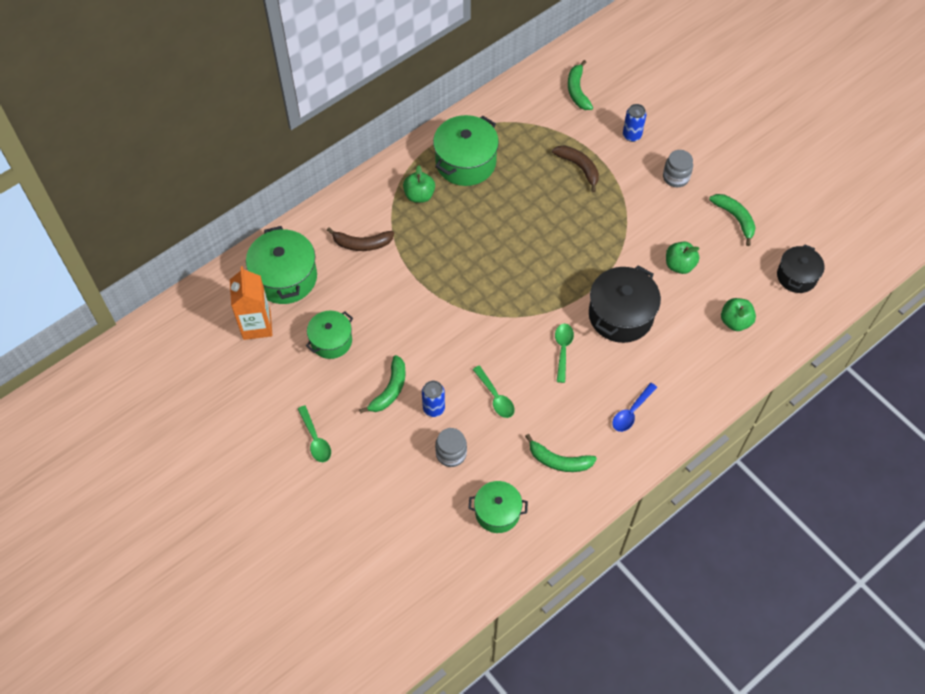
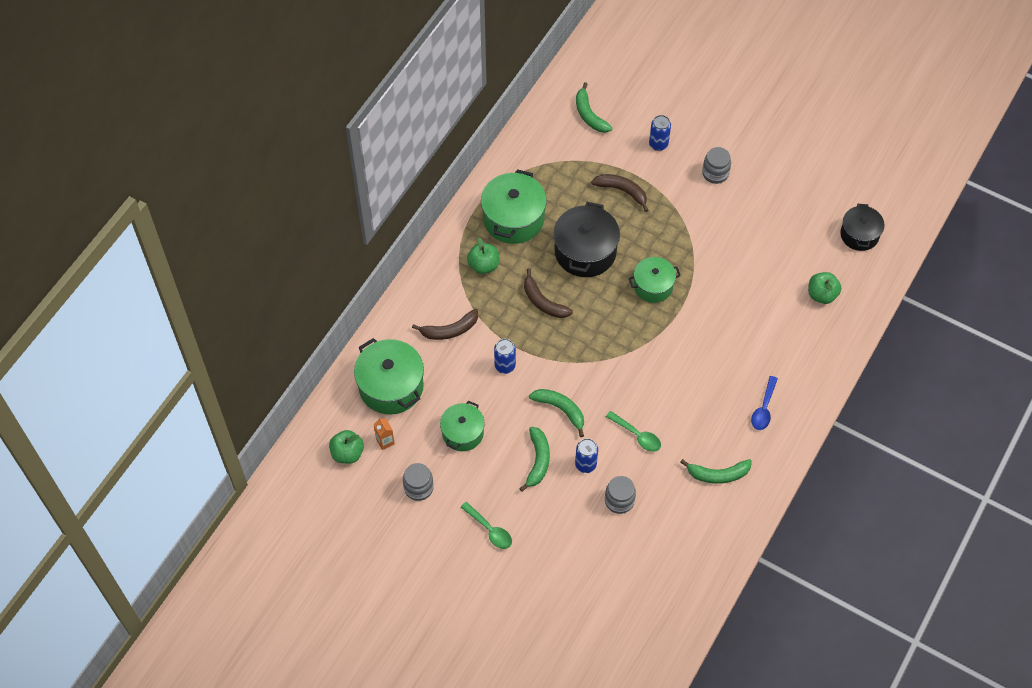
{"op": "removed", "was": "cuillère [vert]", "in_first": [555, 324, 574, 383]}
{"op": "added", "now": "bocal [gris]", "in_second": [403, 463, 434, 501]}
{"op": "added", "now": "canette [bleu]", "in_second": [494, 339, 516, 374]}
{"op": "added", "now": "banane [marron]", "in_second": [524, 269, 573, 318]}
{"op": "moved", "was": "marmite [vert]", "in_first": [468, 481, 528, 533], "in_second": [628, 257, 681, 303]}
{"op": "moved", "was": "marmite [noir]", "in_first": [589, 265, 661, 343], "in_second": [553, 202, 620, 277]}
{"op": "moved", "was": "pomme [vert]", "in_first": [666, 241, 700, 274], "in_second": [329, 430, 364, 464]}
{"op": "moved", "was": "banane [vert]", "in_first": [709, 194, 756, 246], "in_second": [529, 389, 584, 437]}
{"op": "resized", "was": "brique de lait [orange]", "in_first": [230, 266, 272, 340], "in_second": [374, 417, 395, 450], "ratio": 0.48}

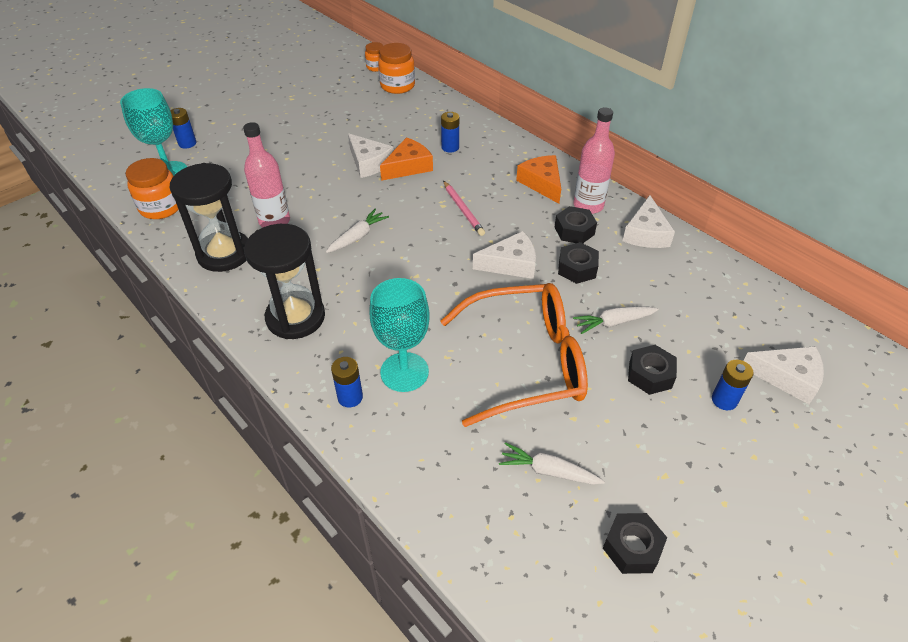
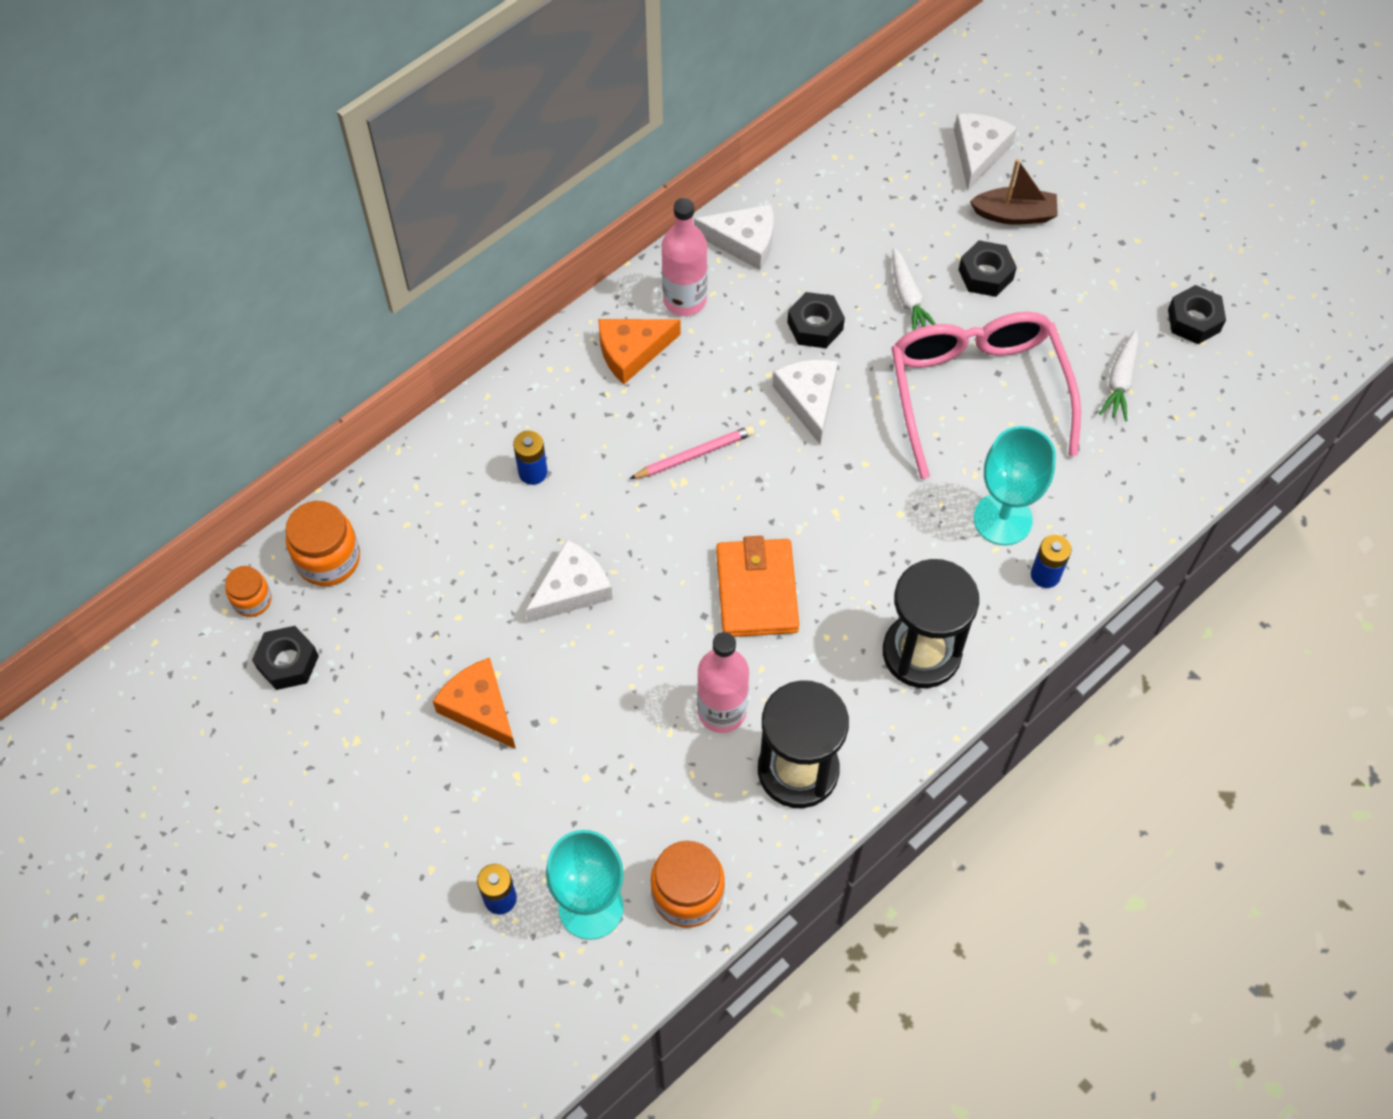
{"op": "moved", "was": "fromage [orange]", "in_first": [380, 137, 433, 181], "in_second": [433, 658, 516, 749]}
{"op": "moved", "was": "écrou [noir]", "in_first": [554, 206, 597, 243], "in_second": [252, 626, 319, 690]}
{"op": "replaced", "was": "carotte [blanc]", "now": "portefeuille [orange]", "in_first": [326, 209, 389, 253], "in_second": [716, 536, 799, 637]}
{"op": "replaced", "was": "pile [bleu]", "now": "bateau [marron]", "in_first": [712, 360, 754, 410], "in_second": [970, 159, 1058, 225]}
{"op": "recoloured", "was": "lunettes [orange]", "now": "lunettes [rose]", "in_first": [440, 283, 588, 427], "in_second": [891, 312, 1081, 479]}

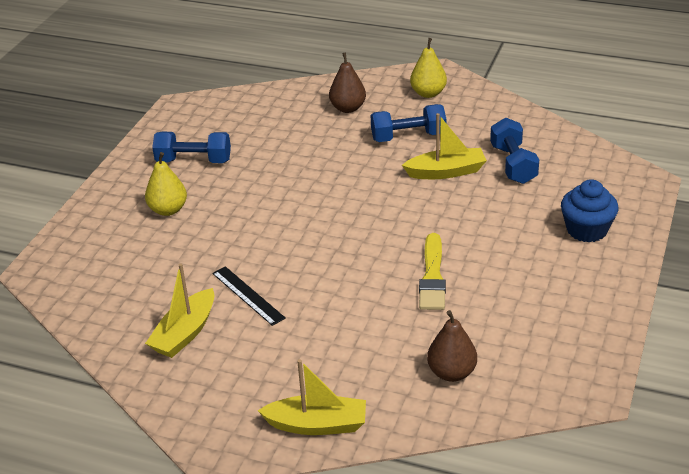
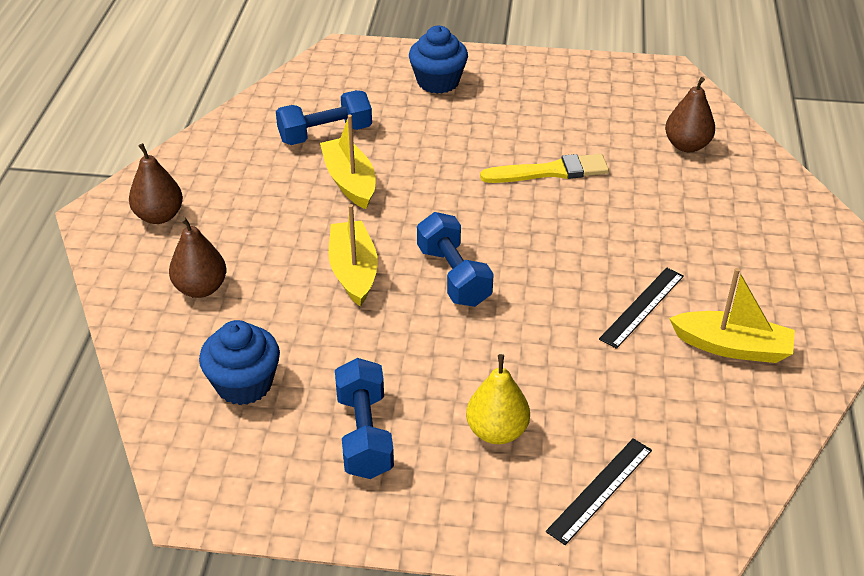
{"op": "added", "now": "muffin [bleu]", "in_second": [199, 320, 280, 405]}
{"op": "added", "now": "règle [noir]", "in_second": [546, 438, 652, 545]}
{"op": "moved", "was": "bateau [jaune]", "in_first": [258, 359, 366, 435], "in_second": [329, 204, 378, 307]}
{"op": "moved", "was": "haltère [bleu]", "in_first": [371, 104, 446, 142], "in_second": [417, 212, 494, 307]}
{"op": "recoloured", "was": "poire [jaune]", "now": "poire [marron]", "in_first": [410, 38, 447, 98], "in_second": [129, 143, 183, 224]}

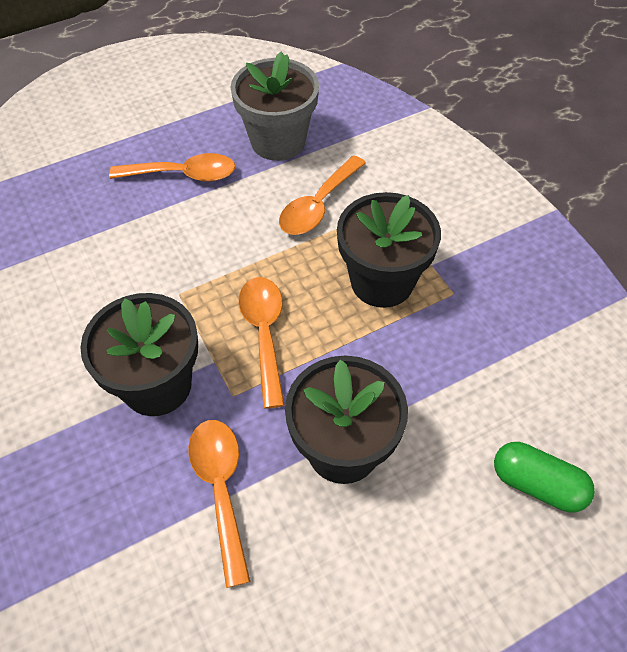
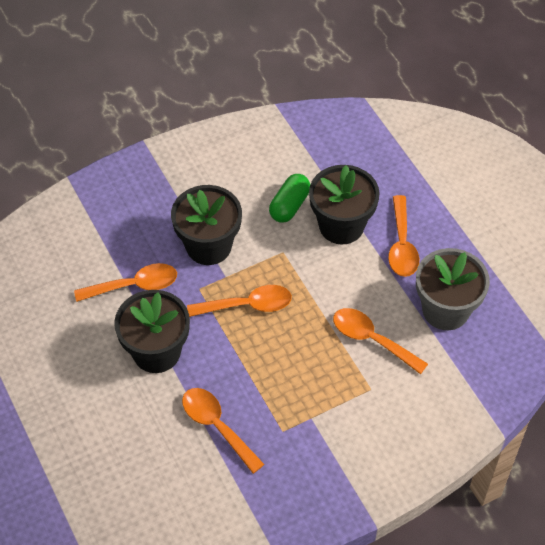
{"op": "added", "now": "cuillère [orange]", "in_second": [182, 388, 265, 474]}
{"op": "moved", "was": "pot de fleurs [noir]", "in_first": [337, 192, 441, 308], "in_second": [309, 165, 380, 244]}
{"op": "moved", "was": "gélule [vert]", "in_first": [494, 442, 595, 513], "in_second": [269, 174, 310, 223]}

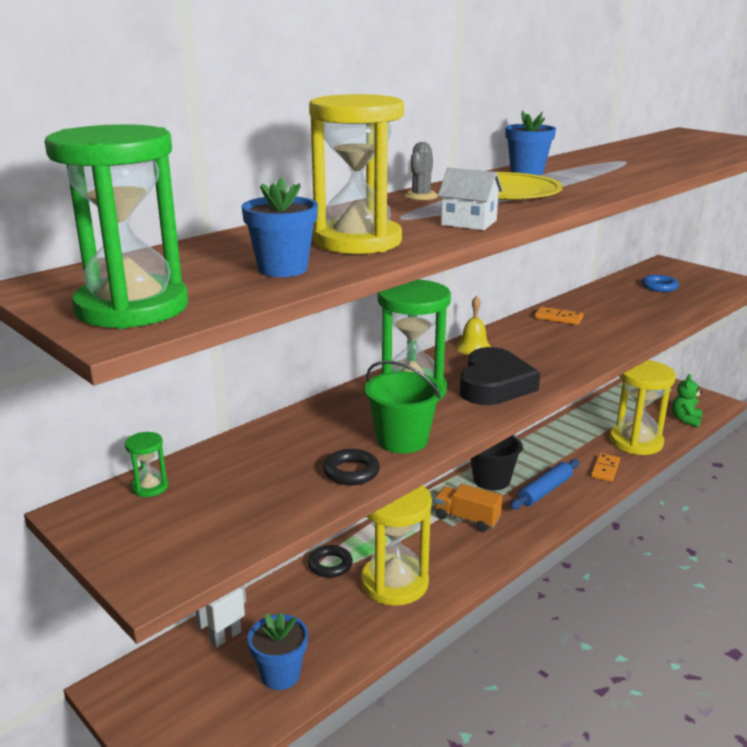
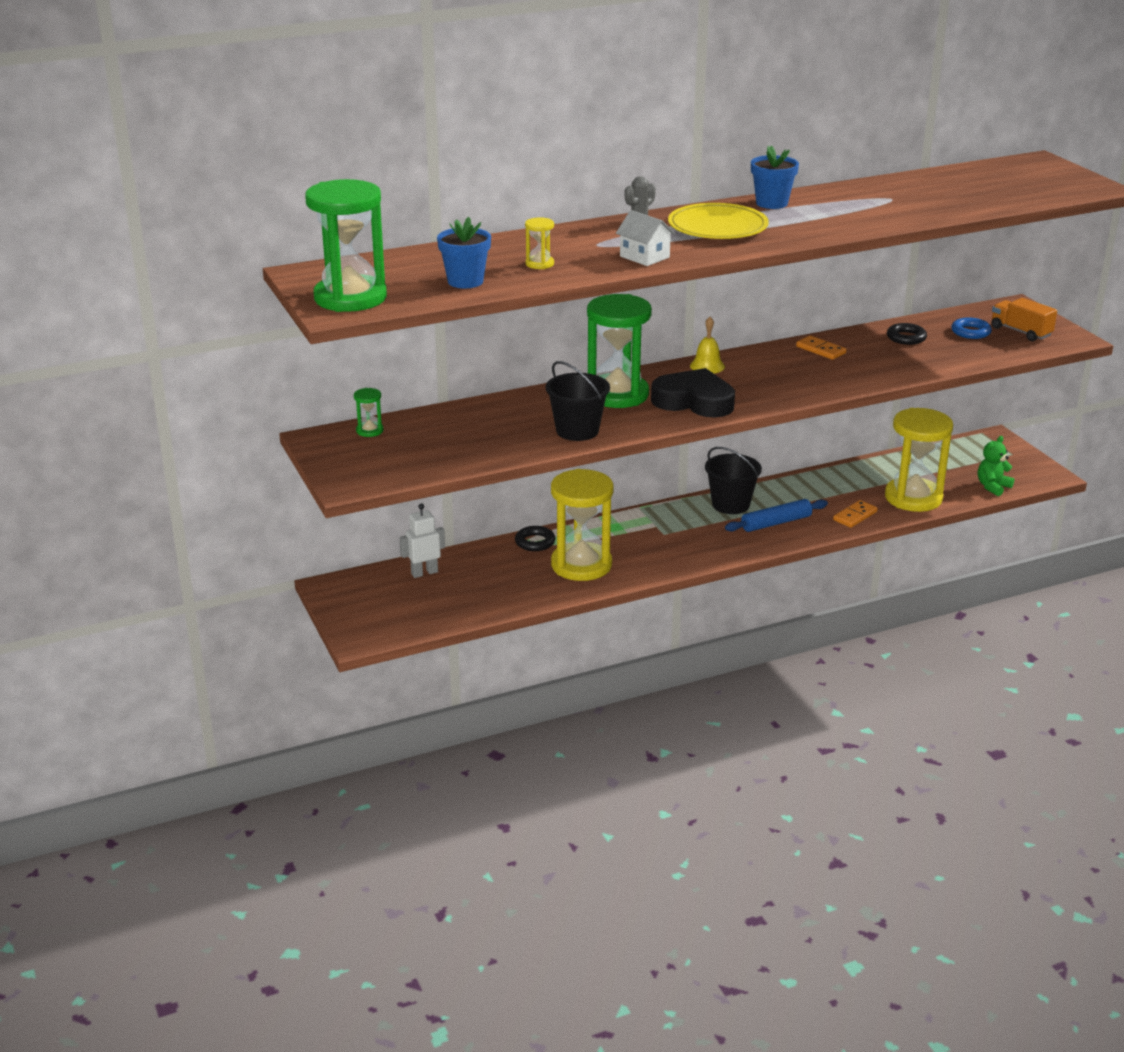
{"op": "removed", "was": "pot de fleurs [bleu]", "in_first": [248, 612, 308, 690]}
{"op": "moved", "was": "anneau [noir]", "in_first": [323, 449, 380, 485], "in_second": [887, 323, 927, 345]}
{"op": "moved", "was": "camion [orange]", "in_first": [434, 484, 502, 532], "in_second": [992, 298, 1057, 341]}
{"op": "recoloured", "was": "seau [vert]", "now": "seau [noir]", "in_first": [364, 360, 442, 453], "in_second": [546, 361, 610, 441]}
{"op": "turned", "was": "cœur [noir]", "in_first": [460, 347, 540, 405], "in_second": [651, 368, 735, 417], "clockwise": -105}
{"op": "resized", "was": "sablier [jaune]", "in_first": [309, 94, 404, 254], "in_second": [525, 217, 554, 269], "ratio": 0.42}

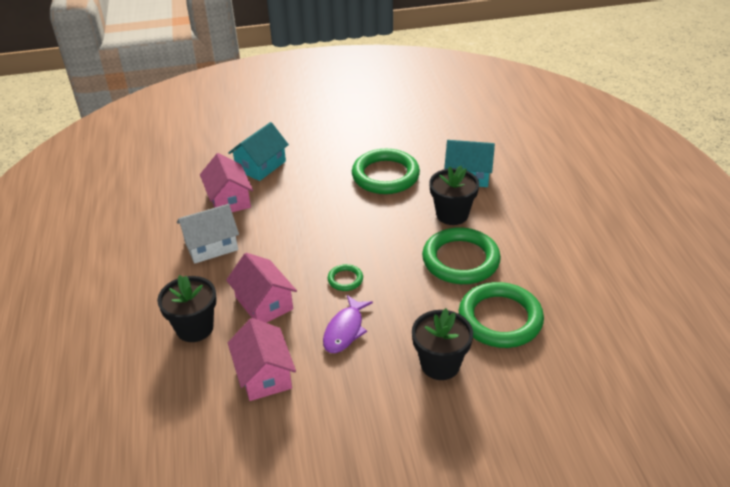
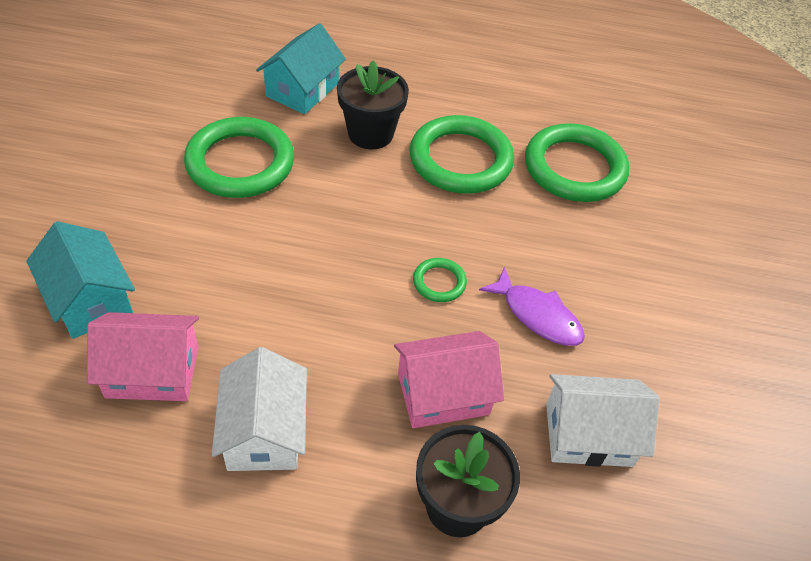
{"op": "removed", "was": "pot de fleurs [noir]", "in_first": [412, 308, 473, 380]}
{"op": "recoloured", "was": "maison [rose]", "now": "maison [blanc]", "in_first": [228, 318, 296, 401], "in_second": [546, 374, 659, 467]}

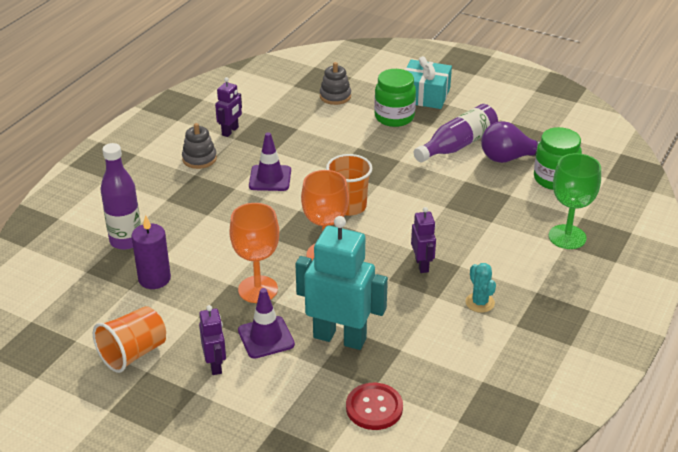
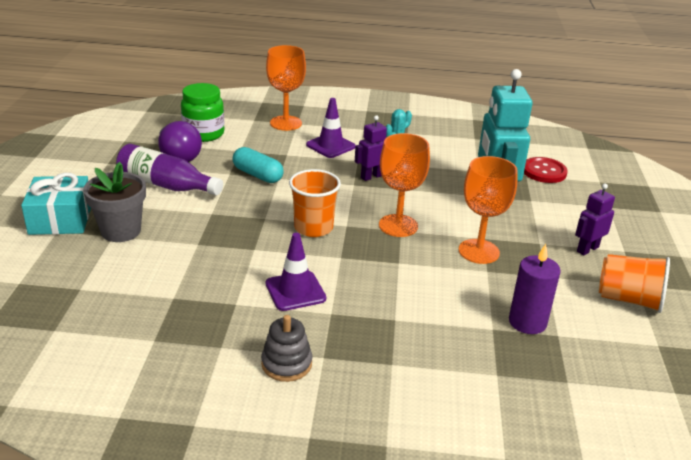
{"op": "removed", "was": "bouteille [violet]", "in_first": [100, 143, 141, 250]}
{"op": "removed", "was": "robot [violet]", "in_first": [215, 77, 242, 137]}
{"op": "removed", "was": "jouet à empiler [gris]", "in_first": [320, 62, 351, 105]}
{"op": "added", "now": "gélule [turquoise]", "in_second": [233, 147, 284, 183]}
{"op": "moved", "was": "cône de chantier [violet]", "in_first": [238, 288, 295, 359], "in_second": [306, 98, 356, 158]}
{"op": "replaced", "was": "bocal [vert]", "now": "pot de fleurs [gris]", "in_first": [374, 69, 416, 127], "in_second": [83, 162, 146, 242]}
{"op": "recoloured", "was": "verre à pied [vert]", "now": "verre à pied [orange]", "in_first": [548, 153, 601, 249], "in_second": [266, 45, 306, 131]}

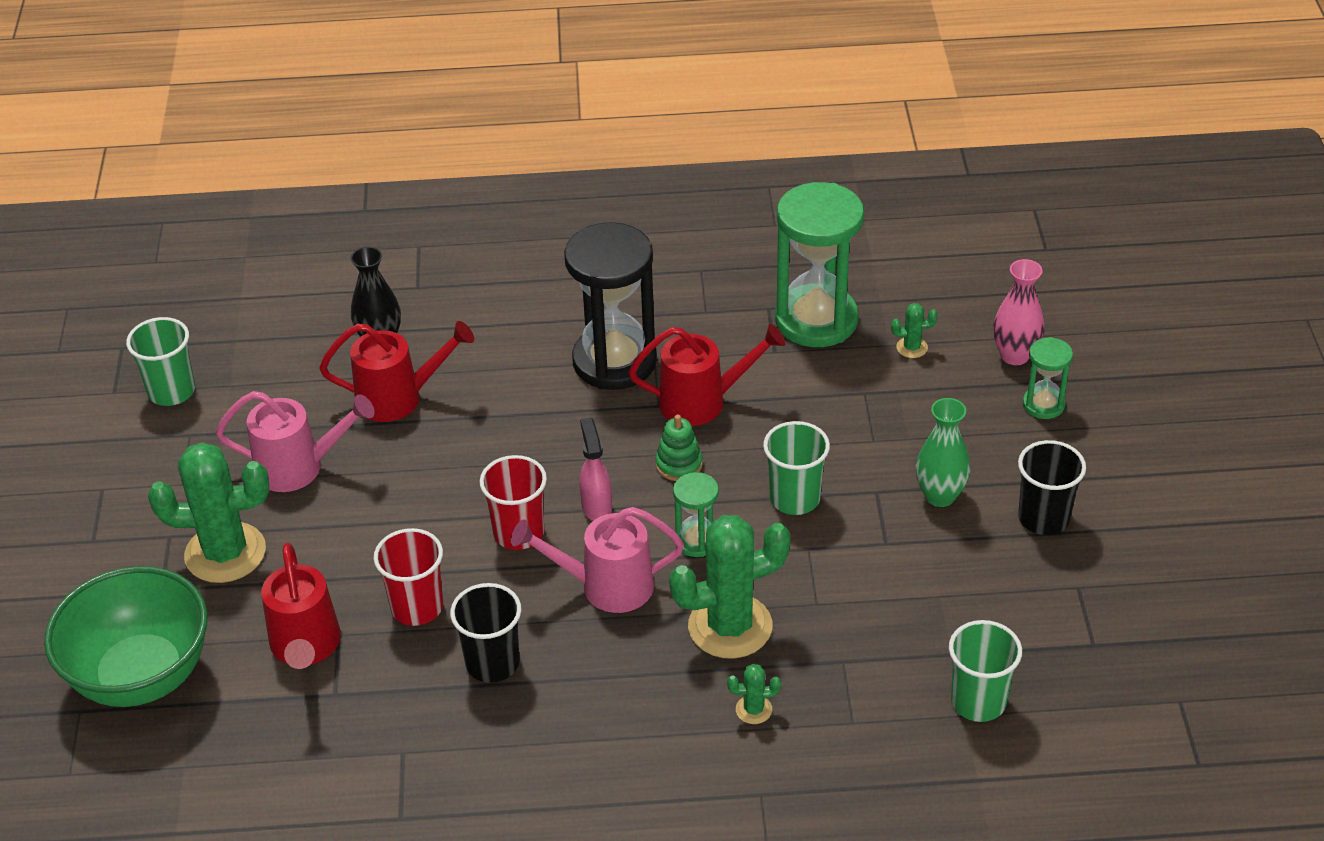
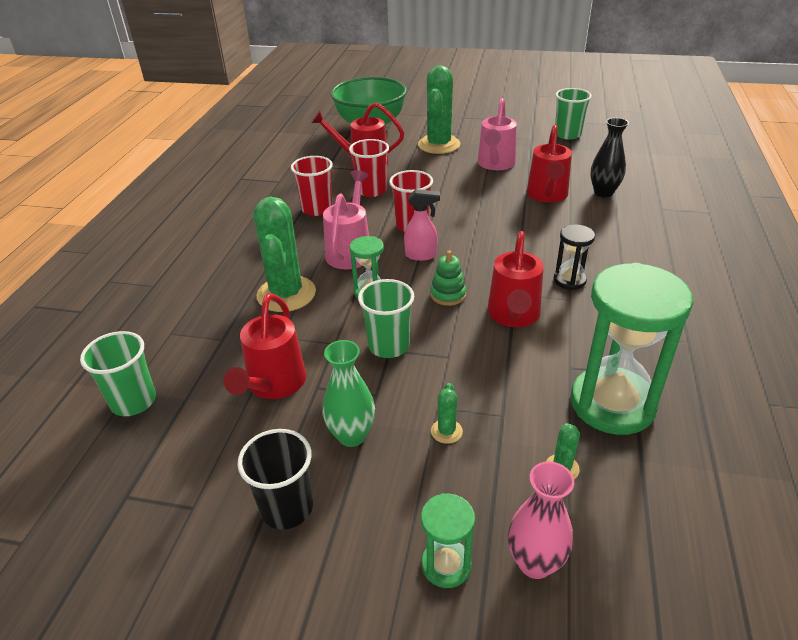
{"op": "added", "now": "arrosoir [rouge]", "in_second": [223, 293, 306, 399]}
{"op": "moved", "was": "cactus [vert]", "in_first": [727, 664, 781, 724], "in_second": [431, 383, 463, 444]}
{"op": "recoloured", "was": "gobelet [noir]", "now": "gobelet [rouge]", "in_first": [450, 583, 521, 683], "in_second": [291, 156, 333, 216]}
{"op": "resized", "was": "sablier [noir]", "in_first": [564, 222, 657, 390], "in_second": [554, 224, 595, 290], "ratio": 0.48}

